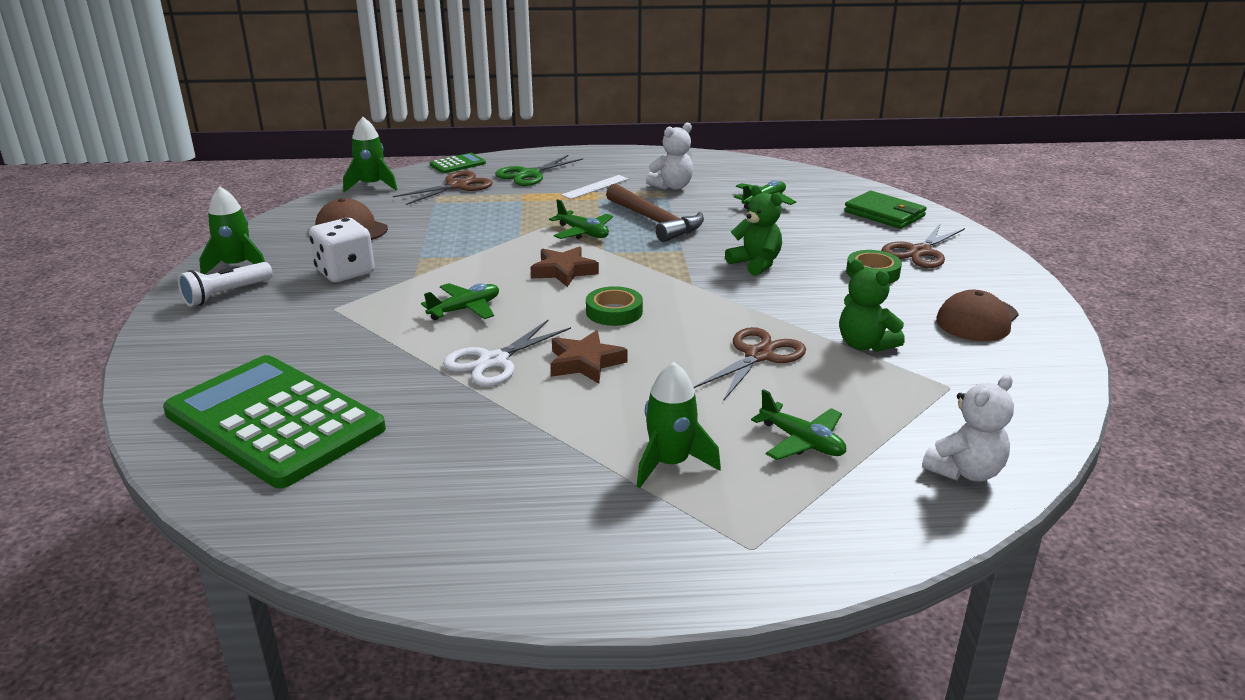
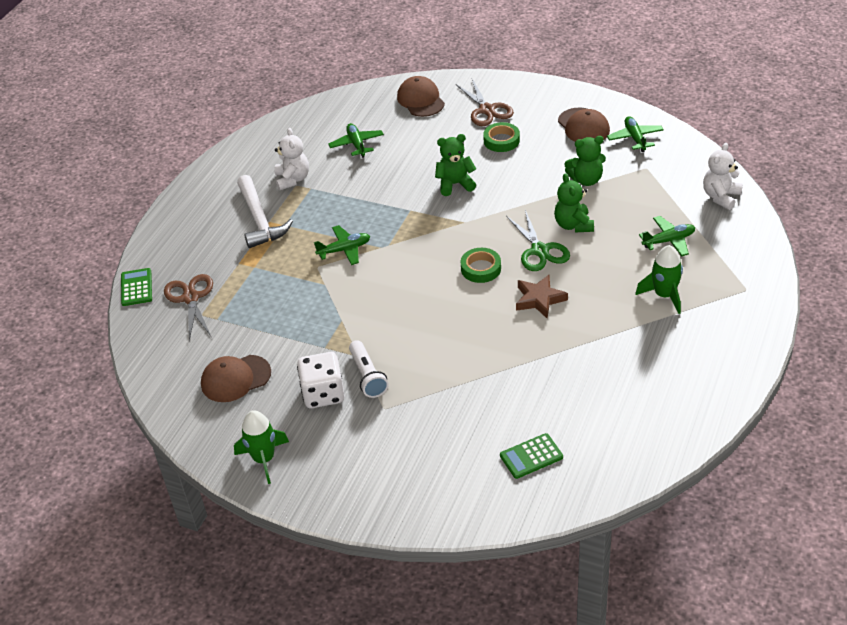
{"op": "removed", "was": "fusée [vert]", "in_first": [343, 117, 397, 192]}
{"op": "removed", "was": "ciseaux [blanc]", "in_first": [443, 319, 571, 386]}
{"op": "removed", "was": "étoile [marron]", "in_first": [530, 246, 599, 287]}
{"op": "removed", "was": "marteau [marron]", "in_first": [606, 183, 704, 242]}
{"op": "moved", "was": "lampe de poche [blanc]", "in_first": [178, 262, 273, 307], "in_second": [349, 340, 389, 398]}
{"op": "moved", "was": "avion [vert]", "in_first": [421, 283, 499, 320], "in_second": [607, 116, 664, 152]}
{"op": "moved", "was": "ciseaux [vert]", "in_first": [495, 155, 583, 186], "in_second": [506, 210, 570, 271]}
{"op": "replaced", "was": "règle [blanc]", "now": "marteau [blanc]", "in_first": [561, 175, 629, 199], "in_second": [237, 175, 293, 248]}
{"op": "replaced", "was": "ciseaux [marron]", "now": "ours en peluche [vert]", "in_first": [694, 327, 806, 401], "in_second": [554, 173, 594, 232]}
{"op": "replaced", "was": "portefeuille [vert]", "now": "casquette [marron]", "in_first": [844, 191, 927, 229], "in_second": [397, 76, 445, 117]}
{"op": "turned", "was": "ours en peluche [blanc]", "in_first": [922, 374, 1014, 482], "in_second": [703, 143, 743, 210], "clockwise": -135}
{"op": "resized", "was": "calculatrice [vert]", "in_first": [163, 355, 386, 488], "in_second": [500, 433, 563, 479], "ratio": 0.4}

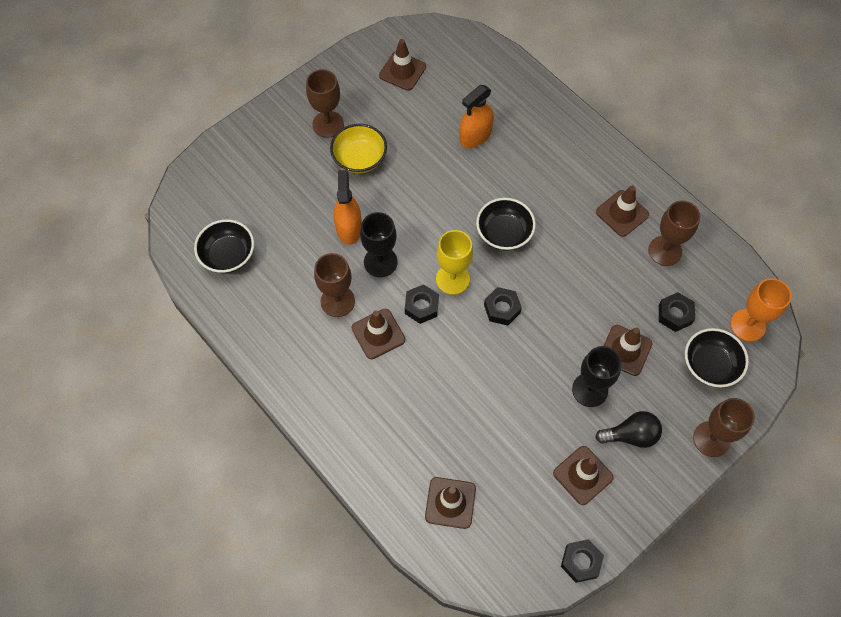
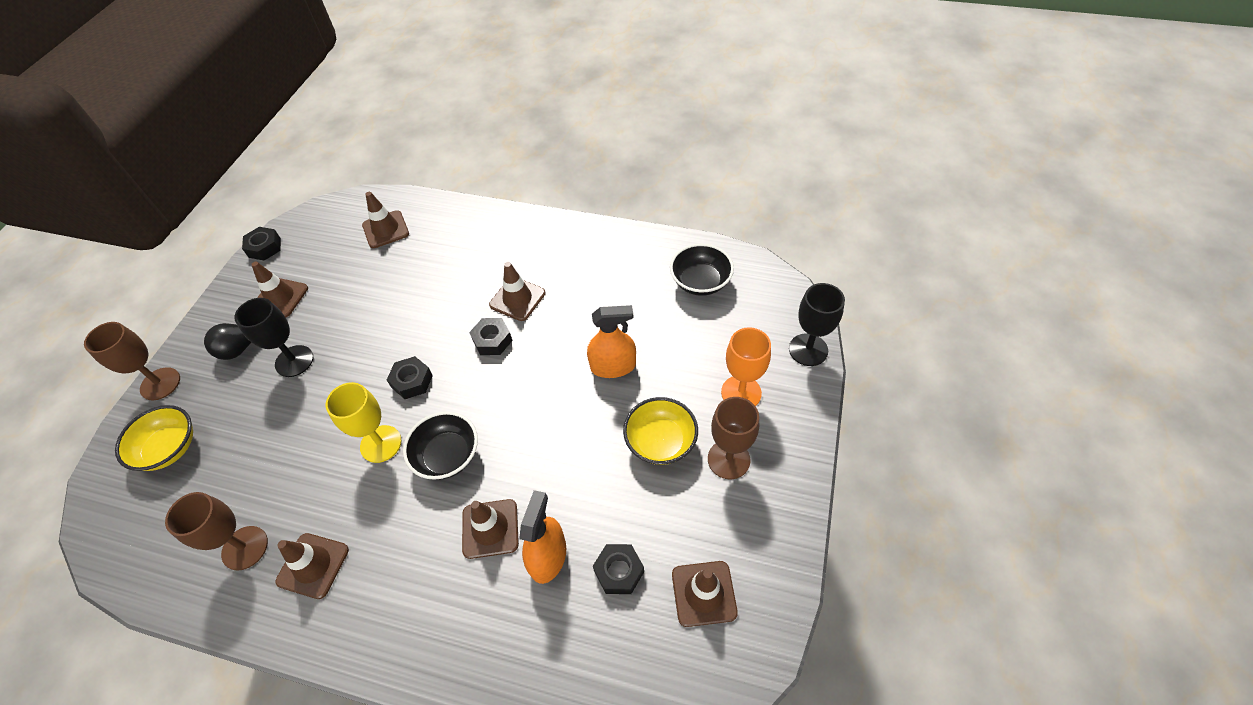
{"op": "removed", "was": "verre à pied [marron]", "in_first": [314, 253, 355, 317]}
{"op": "moved", "was": "verre à pied [noir]", "in_first": [360, 212, 398, 277], "in_second": [789, 283, 845, 366]}
{"op": "moved", "was": "verre à pied [jaune]", "in_first": [436, 230, 473, 295], "in_second": [326, 382, 401, 463]}
{"op": "moved", "was": "cône de chantier [marron]", "in_first": [604, 325, 653, 376], "in_second": [462, 499, 519, 559]}
{"op": "moved", "was": "écrou [noir]", "in_first": [659, 292, 695, 332], "in_second": [593, 544, 644, 594]}
{"op": "moved", "was": "verre à pied [orange]", "in_first": [730, 278, 792, 342], "in_second": [721, 327, 771, 406]}
{"op": "recoloured", "was": "bol [noir]", "now": "bol [jaune]", "in_first": [685, 328, 749, 388], "in_second": [115, 405, 193, 471]}
{"op": "turned", "was": "vaporisateur [orange]", "in_first": [334, 170, 362, 245], "in_second": [587, 305, 636, 378], "clockwise": -60}

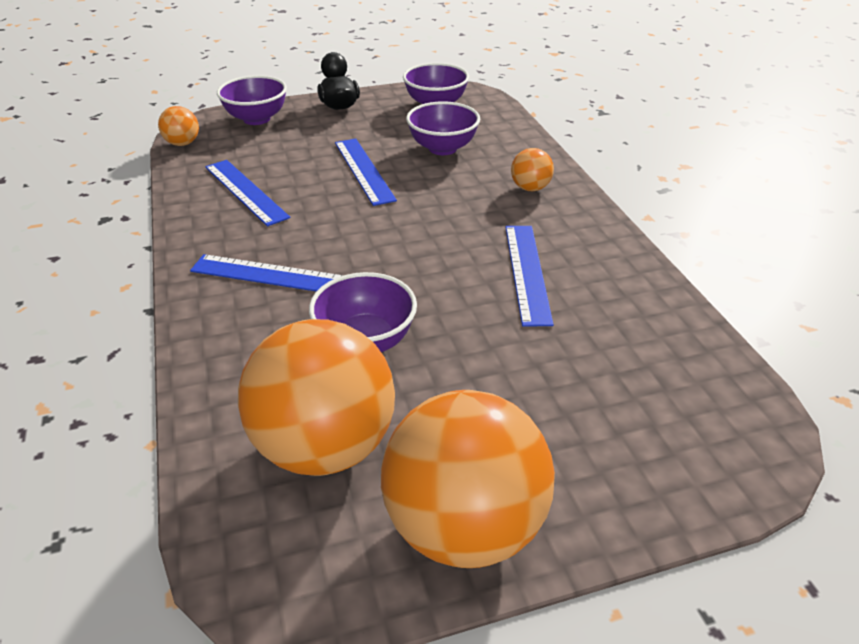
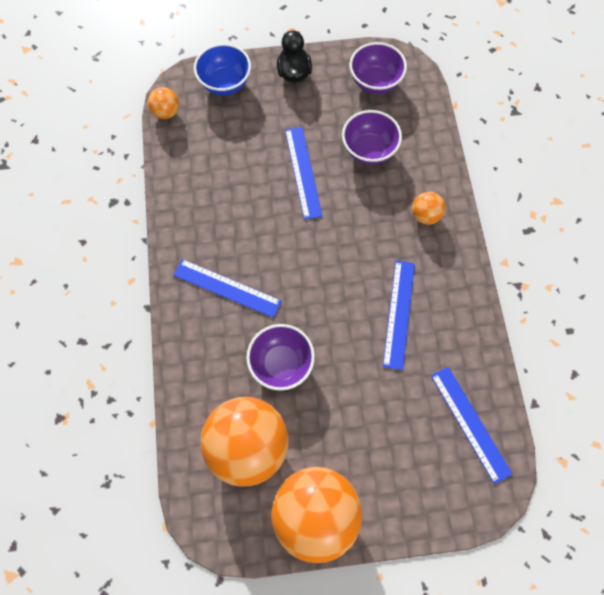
{"op": "moved", "was": "règle [bleu]", "in_first": [205, 160, 290, 226], "in_second": [431, 367, 512, 484]}
{"op": "recoloured", "was": "bol [violet]", "now": "bol [bleu]", "in_first": [217, 75, 287, 125], "in_second": [194, 43, 251, 95]}

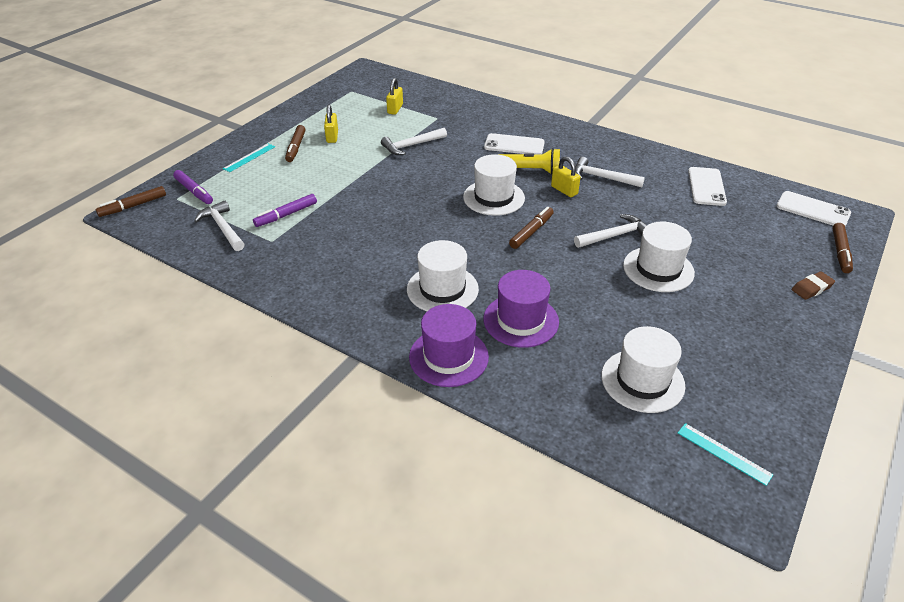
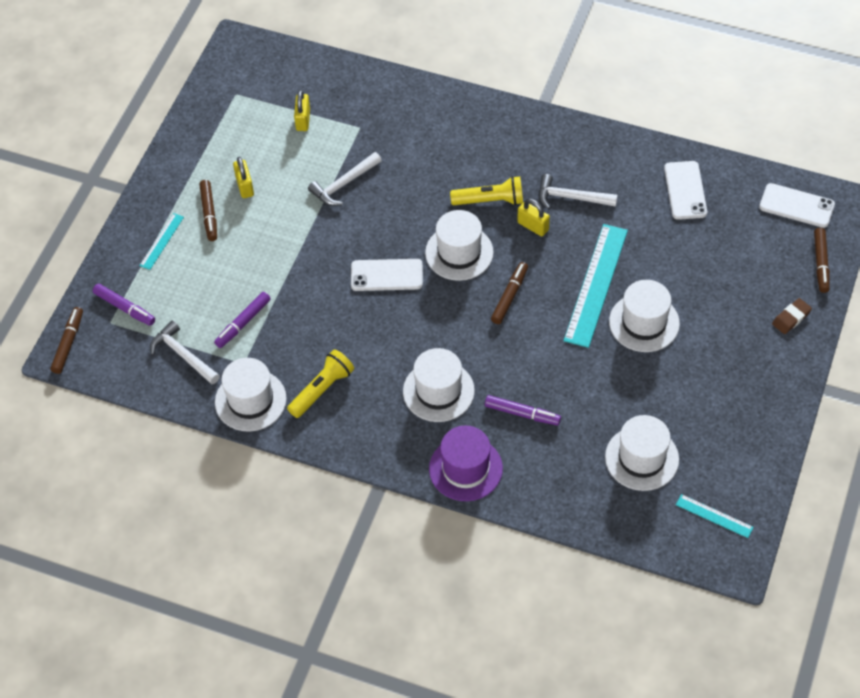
{"op": "added", "now": "chapeau [blanc]", "in_second": [215, 358, 287, 431]}
{"op": "added", "now": "lampe de poche [jaune]", "in_second": [287, 349, 354, 418]}
{"op": "moved", "was": "téléphone [blanc]", "in_first": [484, 133, 545, 154], "in_second": [351, 259, 423, 291]}
{"op": "replaced", "was": "chapeau [violet]", "now": "feutre [violet]", "in_first": [483, 270, 559, 348], "in_second": [485, 395, 561, 425]}
{"op": "replaced", "was": "marteau [blanc]", "now": "règle [turquoise]", "in_first": [574, 214, 647, 248], "in_second": [564, 224, 628, 348]}
{"op": "turned", "was": "feutre [marron]", "in_first": [96, 186, 166, 217], "in_second": [50, 307, 83, 374], "clockwise": 150}

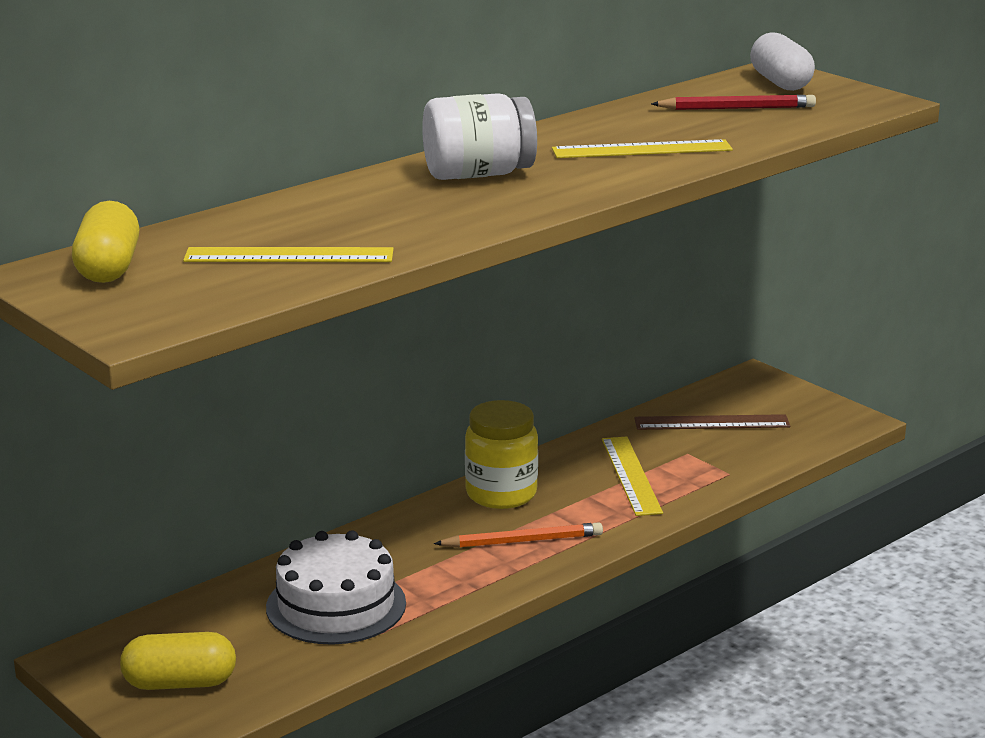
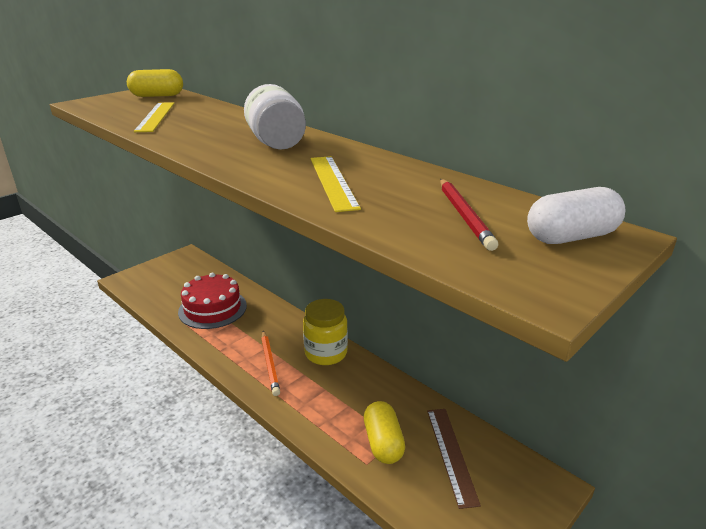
{"op": "removed", "was": "règle [jaune]", "in_first": [602, 436, 663, 516]}
{"op": "moved", "was": "gélule [jaune]", "in_first": [120, 632, 236, 690], "in_second": [364, 401, 405, 464]}
{"op": "recoloured", "was": "gâteau [blanc]", "now": "gâteau [rouge]", "in_first": [266, 530, 406, 645], "in_second": [178, 273, 247, 329]}

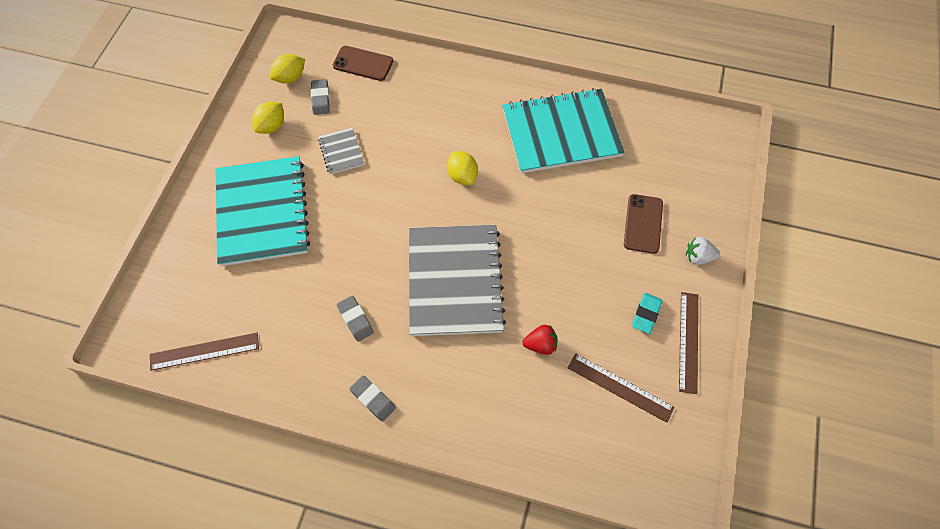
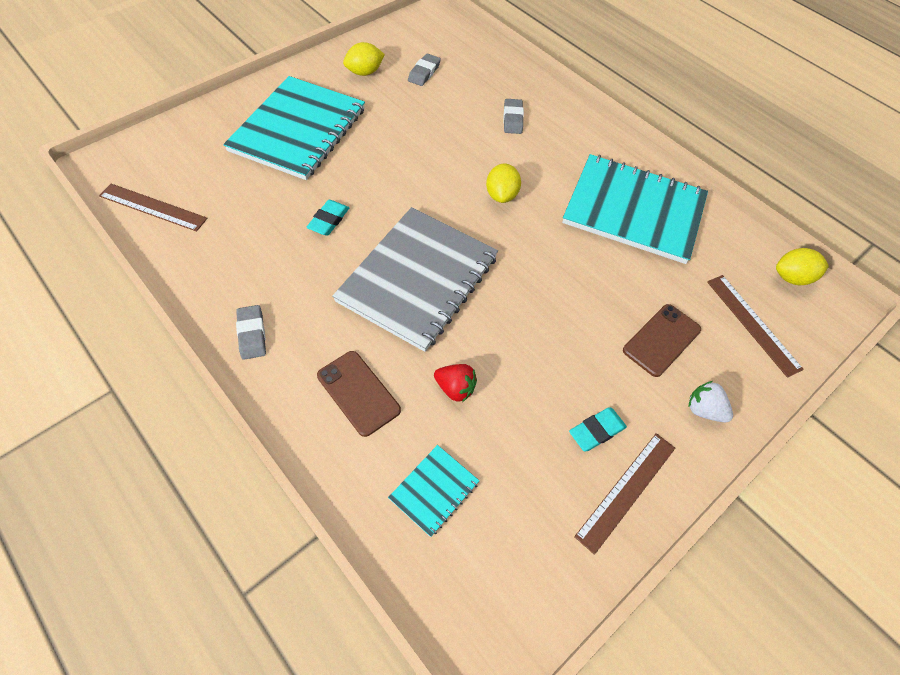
{"op": "removed", "was": "carnet [gris]", "in_first": [318, 127, 364, 174]}
{"op": "added", "now": "gomme [turquoise]", "in_second": [306, 200, 349, 236]}
{"op": "added", "now": "carnet [turquoise]", "in_second": [388, 445, 480, 537]}
{"op": "moved", "was": "citron [jaune]", "in_first": [270, 54, 305, 84], "in_second": [776, 248, 829, 285]}
{"op": "moved", "was": "téléphone [marron]", "in_first": [333, 46, 393, 81], "in_second": [317, 351, 401, 437]}
{"op": "moved", "was": "gomme [gris]", "in_first": [337, 296, 374, 342], "in_second": [503, 99, 524, 134]}
{"op": "moved", "was": "règle [marron]", "in_first": [568, 353, 675, 423], "in_second": [707, 275, 804, 378]}

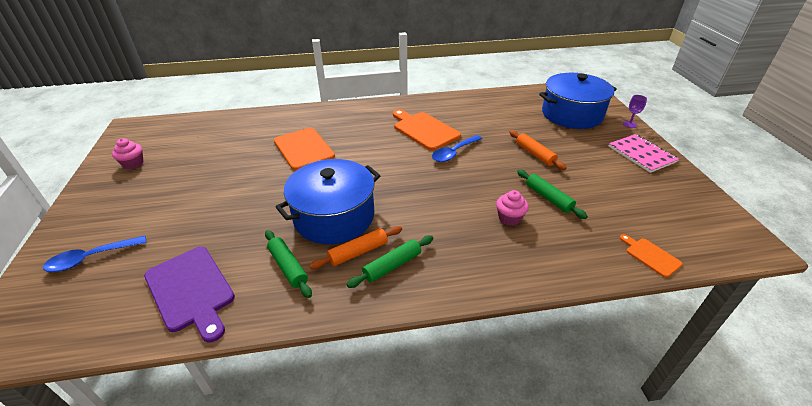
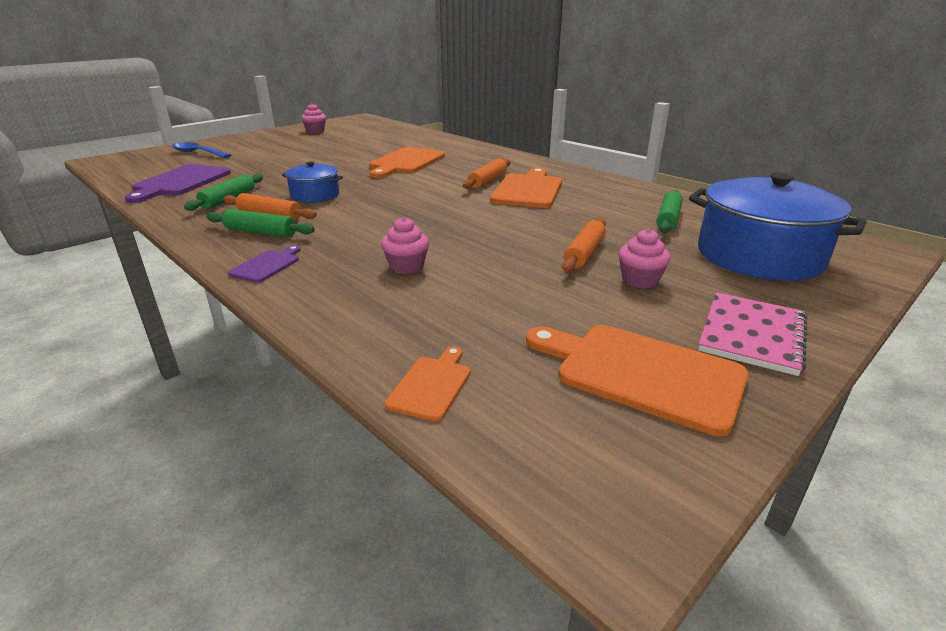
{"op": "removed", "was": "cuillère [bleu]", "in_first": [432, 135, 482, 162]}
{"op": "removed", "was": "verre à pied [violet]", "in_first": [623, 95, 647, 128]}
{"op": "added", "now": "planche à découper [violet]", "in_second": [228, 245, 301, 283]}
{"op": "added", "now": "rouleau à pâtisserie [orange]", "in_second": [463, 159, 510, 189]}
{"op": "added", "now": "planche à découper [orange]", "in_second": [526, 325, 749, 436]}
{"op": "added", "now": "muffin [rose]", "in_second": [619, 229, 671, 288]}
{"op": "moved", "was": "rouleau à pâtisserie [vert]", "in_first": [517, 170, 588, 219], "in_second": [656, 190, 683, 233]}
{"op": "resized", "was": "marmite [bleu]", "in_first": [276, 159, 381, 244], "in_second": [282, 161, 343, 203], "ratio": 0.53}

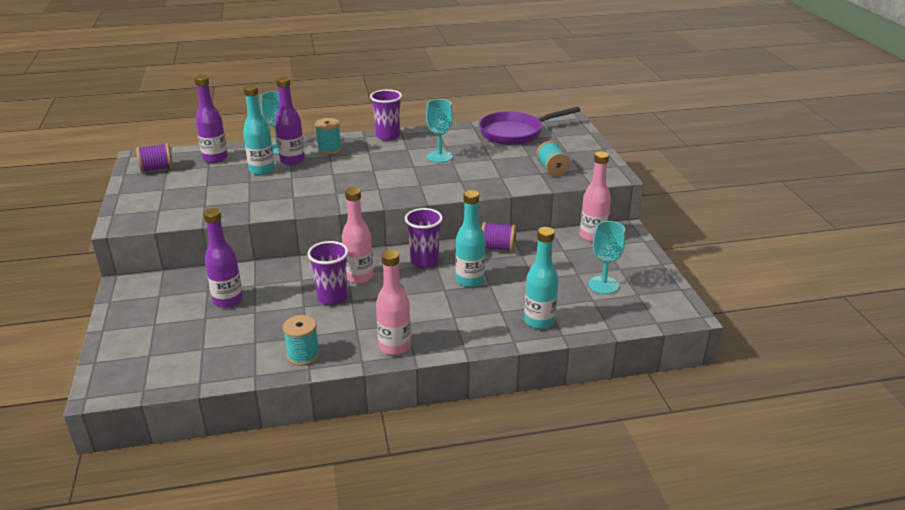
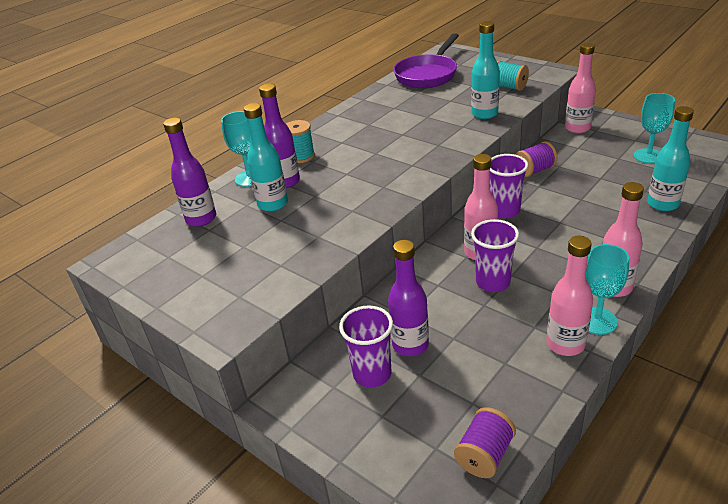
{"op": "moved", "was": "bobine [violet]", "in_first": [136, 143, 173, 172], "in_second": [454, 407, 516, 478]}
{"op": "moved", "was": "gobelet [violet]", "in_first": [370, 89, 402, 141], "in_second": [339, 306, 393, 387]}
{"op": "moved", "was": "verre à pied [turquoise]", "in_first": [426, 99, 453, 163], "in_second": [586, 244, 629, 335]}
{"op": "moved", "was": "bouteille [turquoise]", "in_first": [456, 190, 486, 287], "in_second": [471, 21, 500, 119]}
{"op": "replaced", "was": "bobine [turquoise]", "now": "bouteille [rose]", "in_first": [283, 315, 320, 366], "in_second": [546, 236, 593, 356]}

